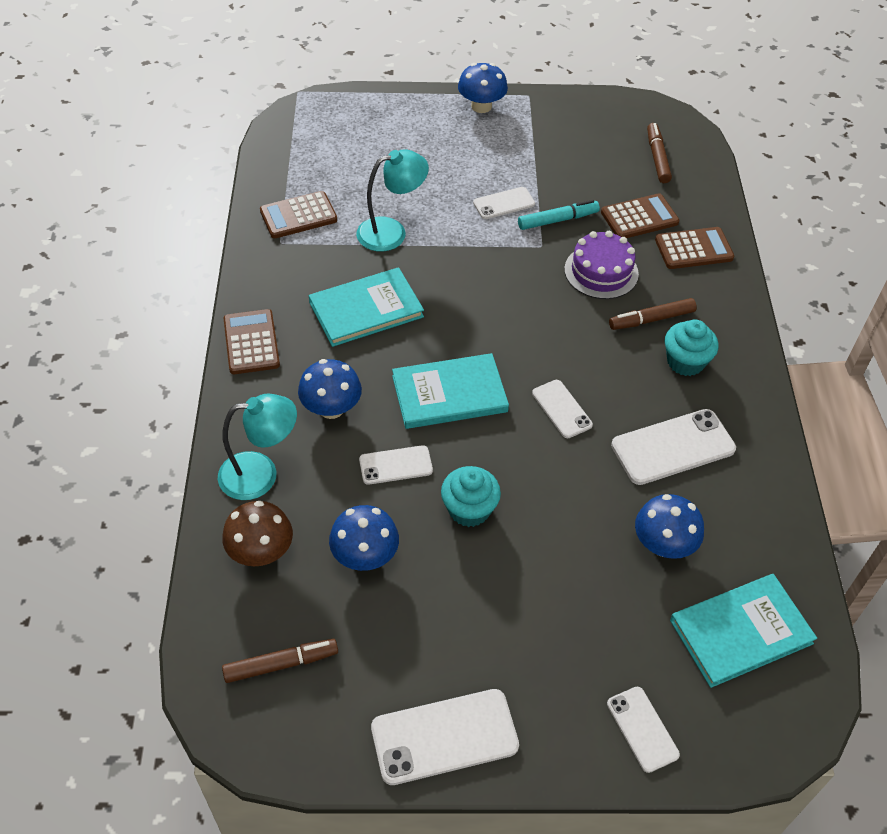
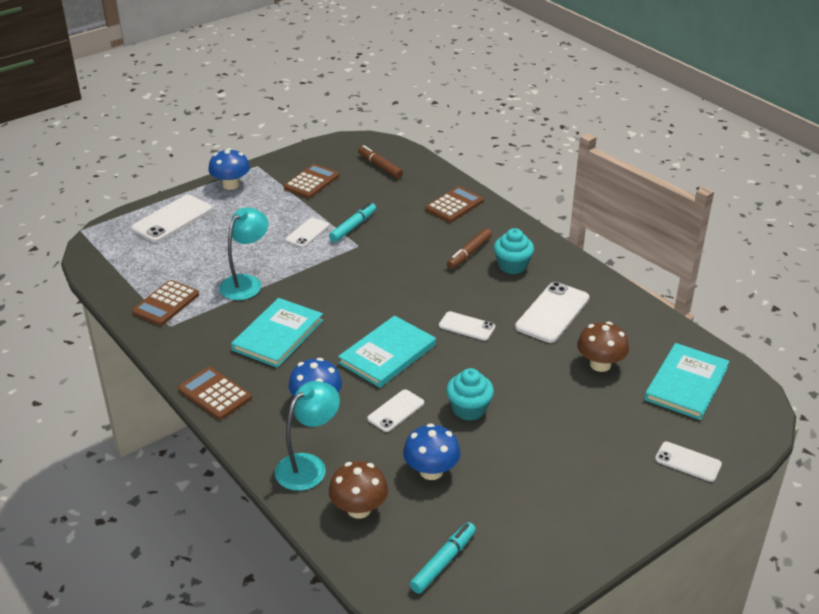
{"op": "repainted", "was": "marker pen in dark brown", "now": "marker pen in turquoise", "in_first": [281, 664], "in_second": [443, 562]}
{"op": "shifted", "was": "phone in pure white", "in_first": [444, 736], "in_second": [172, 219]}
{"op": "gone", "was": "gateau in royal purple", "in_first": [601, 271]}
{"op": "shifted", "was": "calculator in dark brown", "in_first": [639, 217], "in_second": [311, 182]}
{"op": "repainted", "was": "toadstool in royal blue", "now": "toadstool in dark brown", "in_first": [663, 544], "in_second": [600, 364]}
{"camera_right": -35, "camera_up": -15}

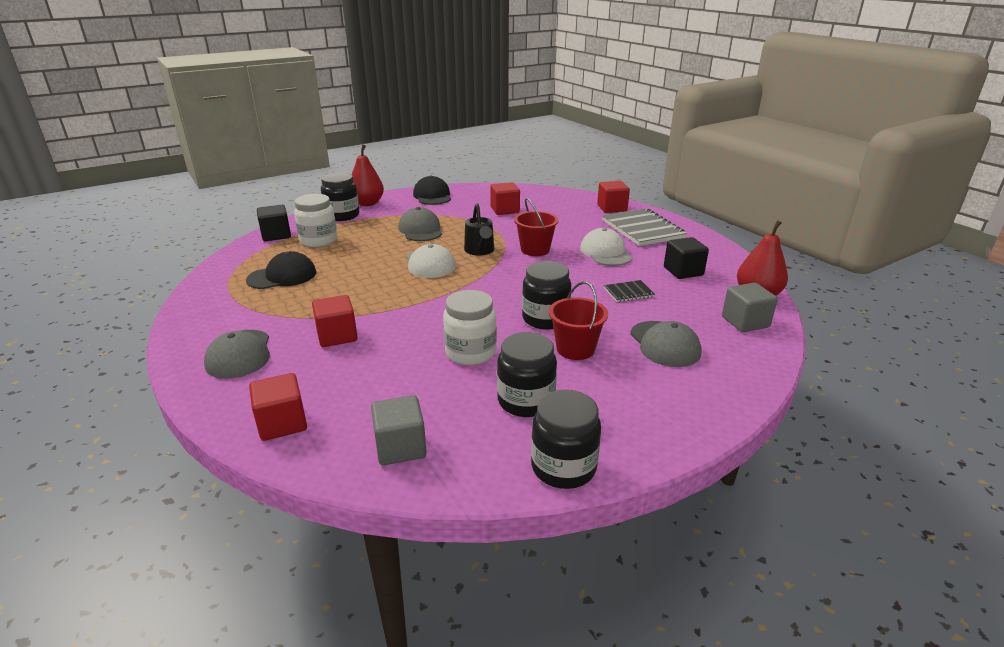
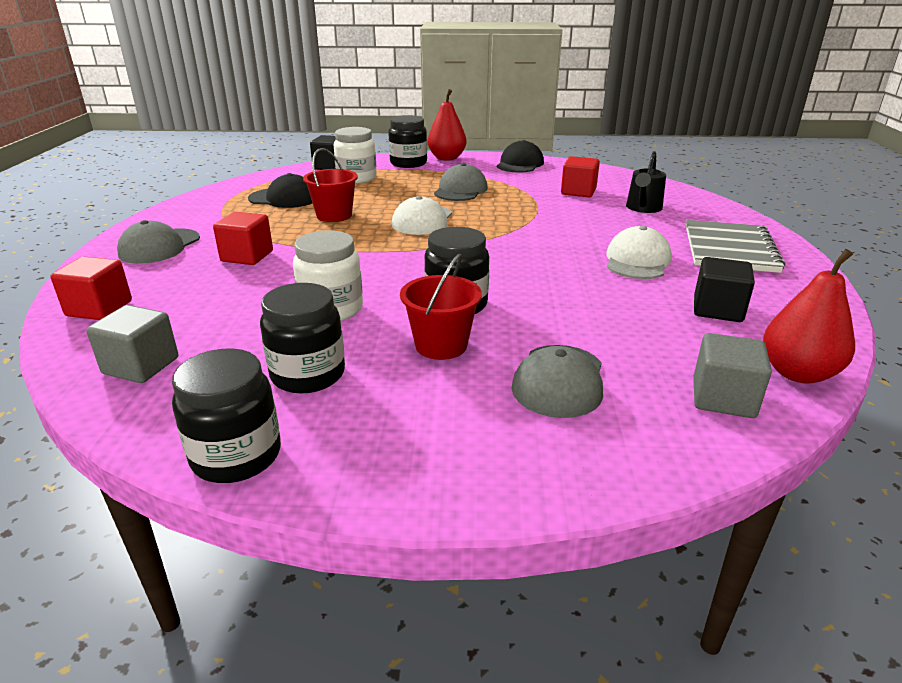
{"op": "shifted", "was": "watering pot in ebony", "in_first": [480, 251], "in_second": [643, 208]}
{"op": "shifted", "was": "bucket in red", "in_first": [535, 250], "in_second": [334, 215]}
{"op": "gone", "was": "solid cube in red", "in_first": [612, 208]}
{"op": "gone", "was": "exercise book in ebony", "in_first": [628, 292]}
{"camera_right": 35, "camera_up": 0}

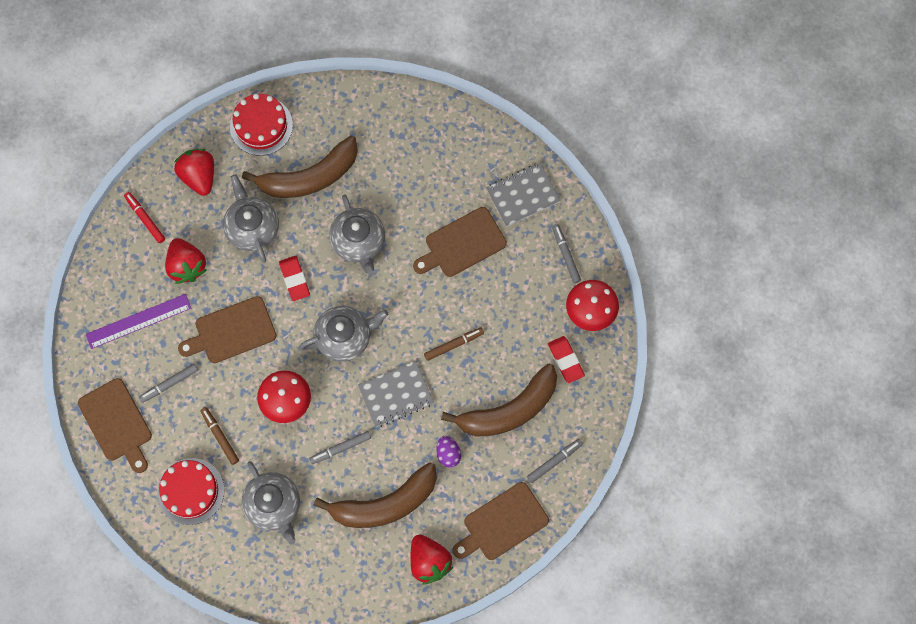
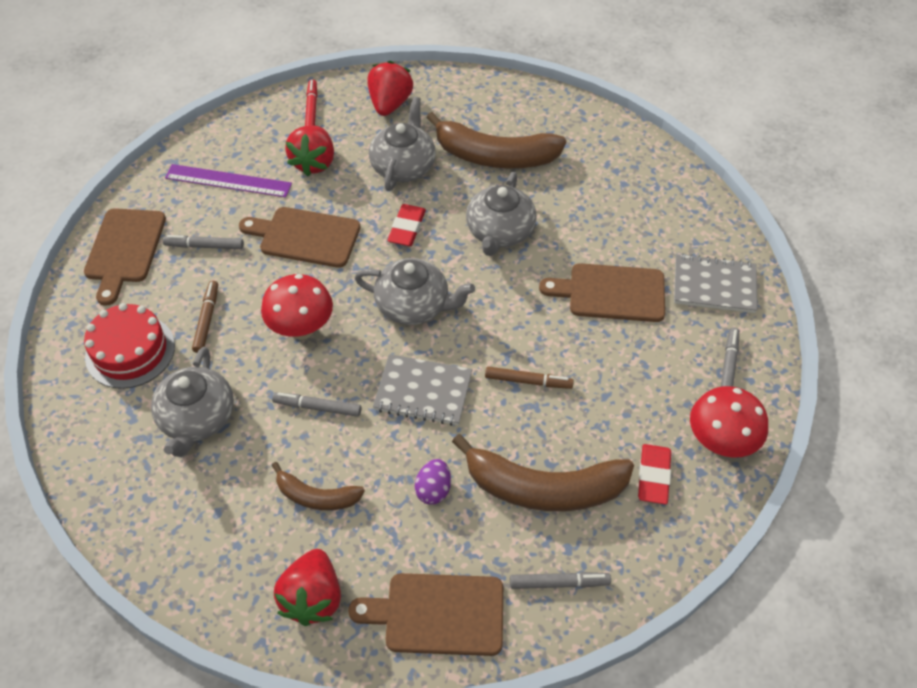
{"op": "gone", "was": "gateau in red", "in_first": [261, 126]}
{"op": "scaled", "was": "banana fruit in dark brown", "in_first": [384, 504], "in_second": [316, 496], "ratio": 0.54}
{"camera_right": 35, "camera_up": -20}

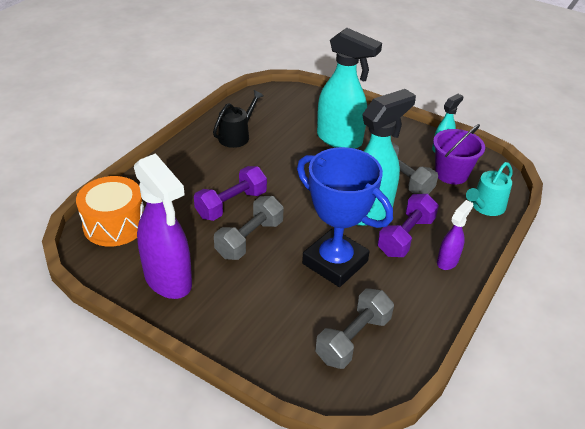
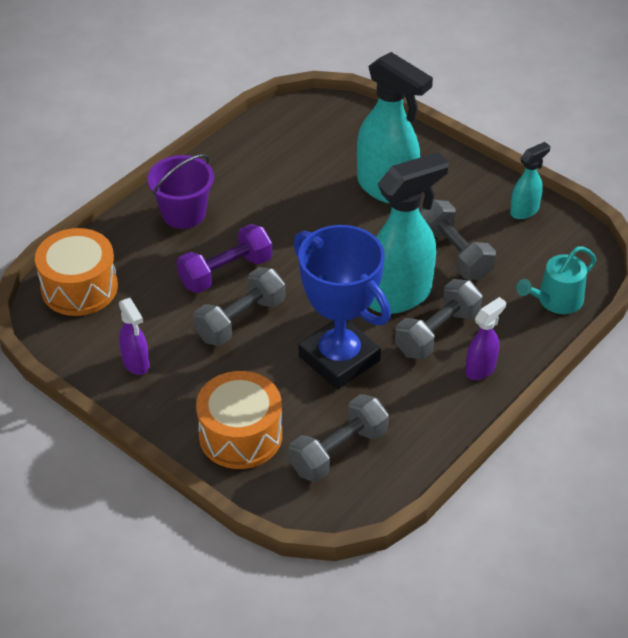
{"op": "scaled", "was": "spray cleaner in royal purple", "in_first": [168, 280], "in_second": [136, 364], "ratio": 0.5}
{"op": "gone", "was": "watering pot in ebony", "in_first": [236, 136]}
{"op": "repainted", "was": "free weight in royal purple", "now": "free weight in grey", "in_first": [405, 236], "in_second": [437, 333]}
{"op": "shifted", "was": "bucket in royal purple", "in_first": [451, 174], "in_second": [184, 213]}
{"op": "new", "now": "toy drum in orange-coloured", "in_second": [240, 435]}
{"camera_right": 10, "camera_up": 5}

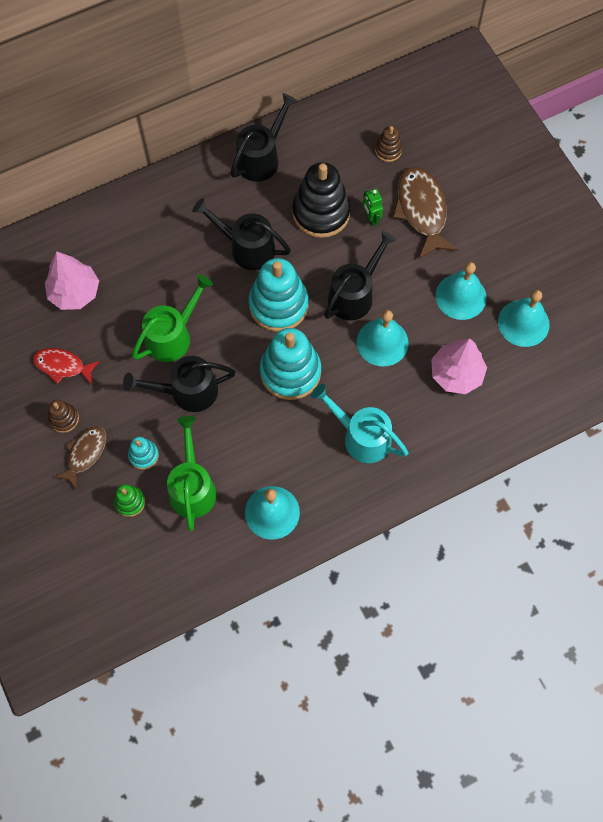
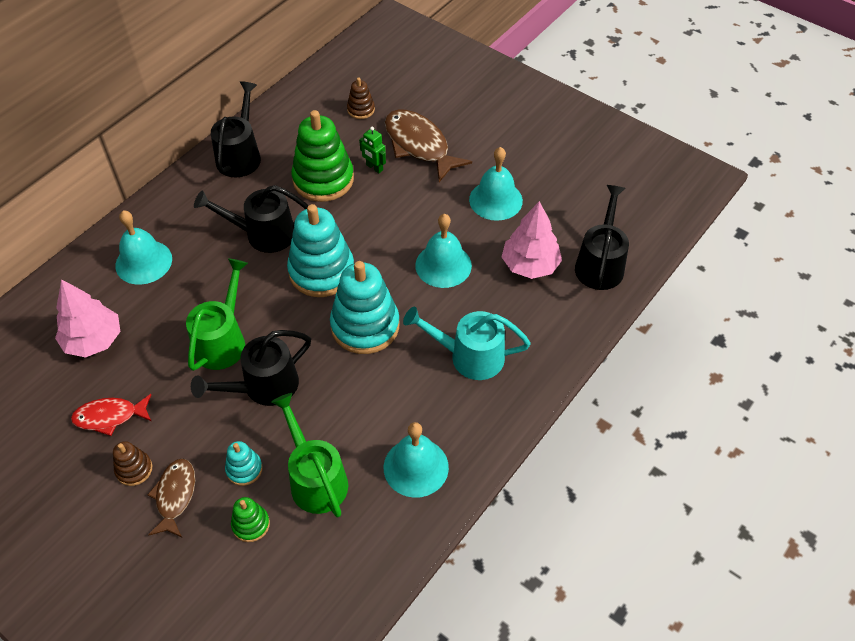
{"op": "repainted", "was": "stacking rings in ebony", "now": "stacking rings in green", "in_first": [321, 213], "in_second": [323, 179]}
{"op": "shifted", "was": "watering pot in ebony", "in_first": [355, 294], "in_second": [600, 263]}
{"op": "shifted", "was": "hand bell in turquoise", "in_first": [523, 323], "in_second": [143, 262]}
{"camera_right": -25, "camera_up": -15}

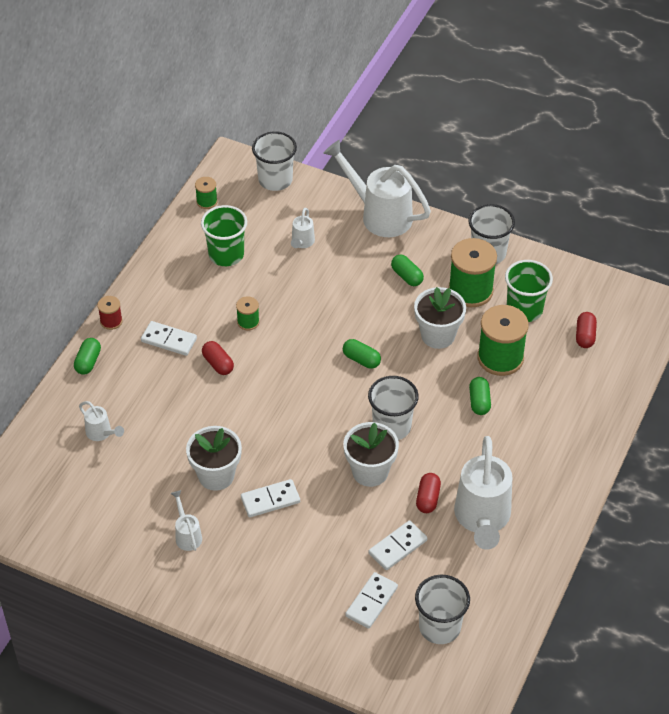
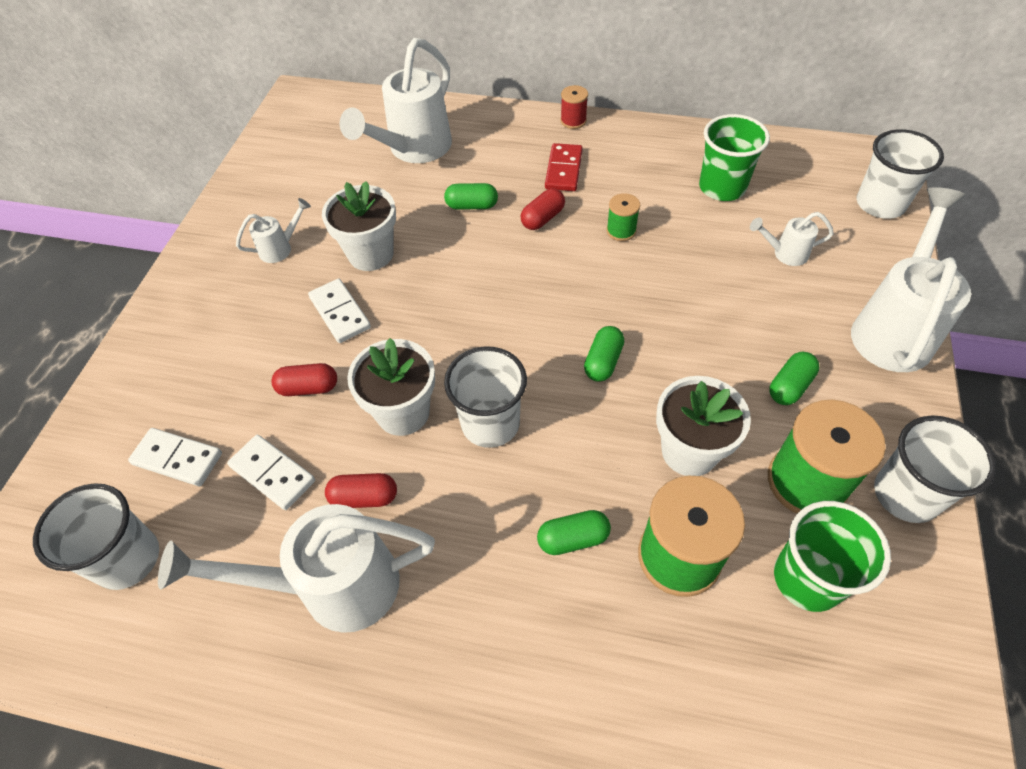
{"op": "shifted", "was": "pill shape in green", "in_first": [88, 362], "in_second": [472, 206]}
{"op": "scaled", "was": "watering pot in pure white", "in_first": [101, 433], "in_second": [413, 150], "ratio": 2.16}
{"op": "repainted", "was": "domino in pure white", "now": "domino in red", "in_first": [169, 340], "in_second": [563, 170]}
{"op": "gone", "was": "bobbin in green", "in_first": [207, 201]}
{"op": "shifted", "was": "pill shape in red", "in_first": [585, 336], "in_second": [308, 388]}
{"camera_right": 80, "camera_up": 5}

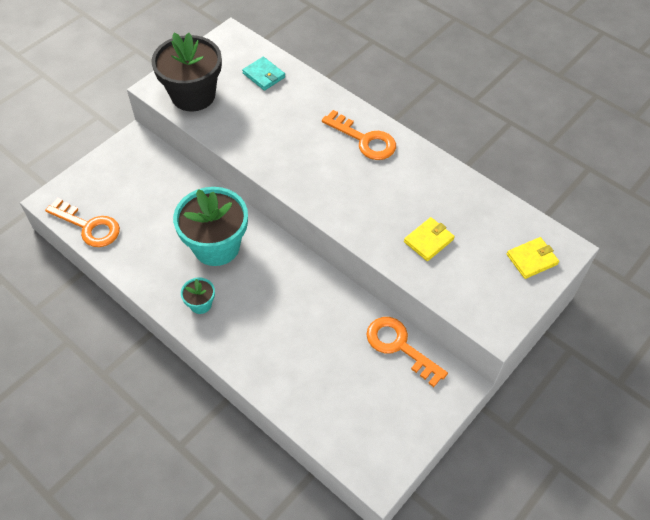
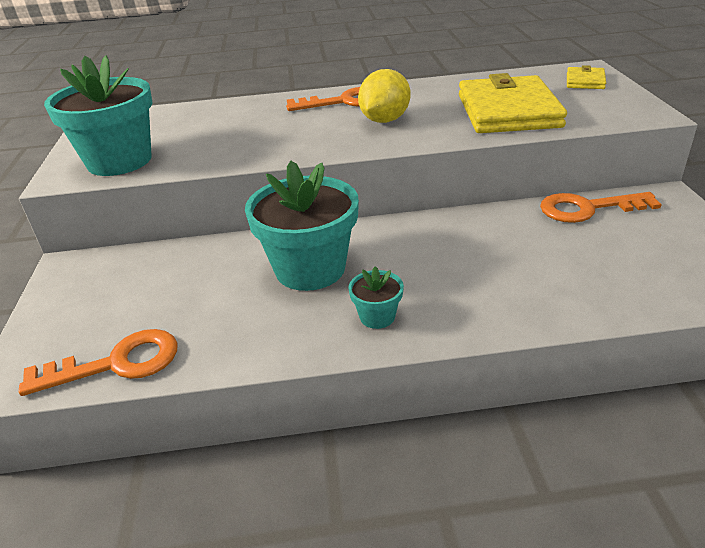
{"op": "repainted", "was": "plant pot in ebony", "now": "plant pot in turquoise", "in_first": [193, 95], "in_second": [119, 161]}
{"op": "gone", "was": "wallet in turquoise", "in_first": [264, 75]}
{"op": "scaled", "was": "wallet in yellow", "in_first": [428, 240], "in_second": [508, 111], "ratio": 2.17}
{"op": "new", "now": "lemon in yellow", "in_second": [385, 120]}
{"camera_right": -45, "camera_up": -20}

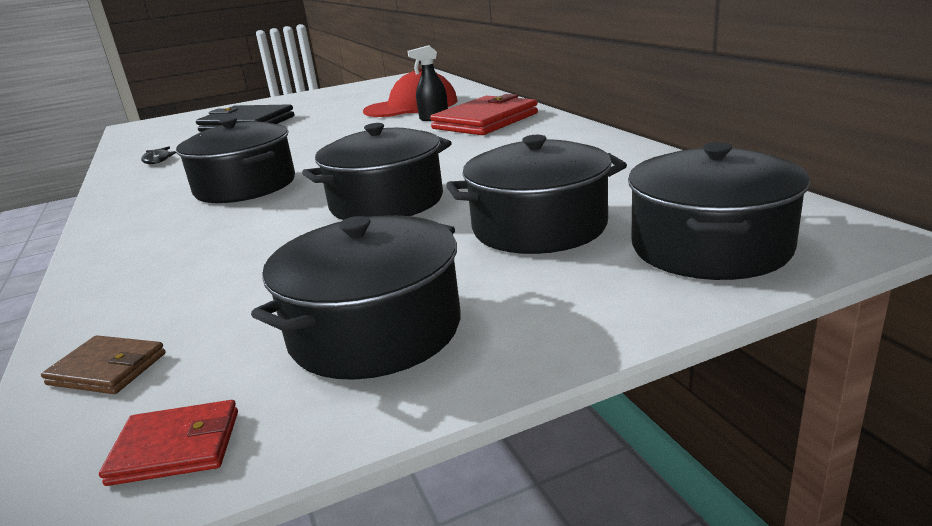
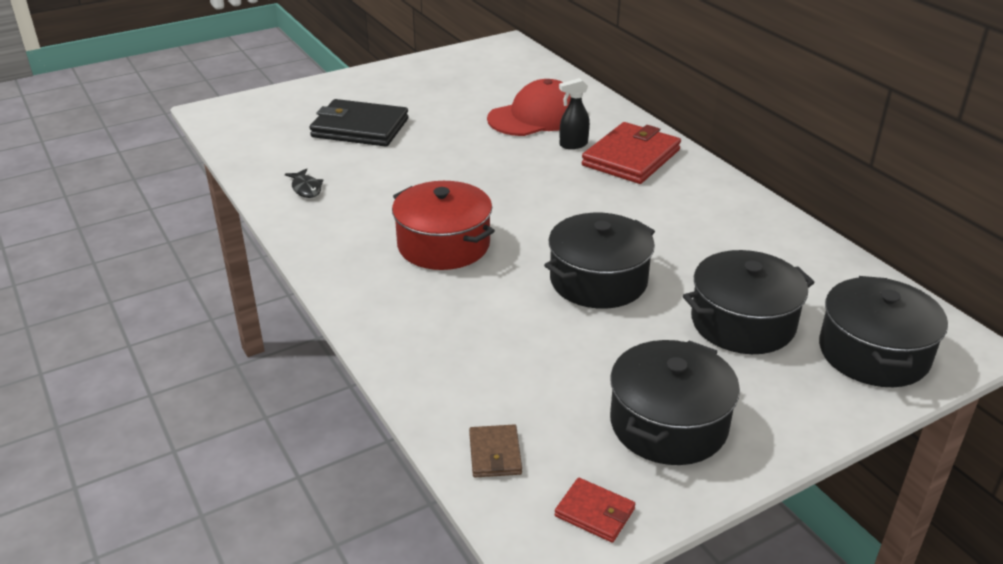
{"op": "rotated", "was": "wallet in dark brown", "in_first": [108, 369], "in_second": [495, 454], "clockwise": 75}
{"op": "rotated", "was": "wallet in red", "in_first": [176, 447], "in_second": [595, 512], "clockwise": 45}
{"op": "repainted", "was": "cooking pot in ebony", "now": "cooking pot in red", "in_first": [245, 186], "in_second": [443, 245]}
{"camera_right": -10, "camera_up": 10}

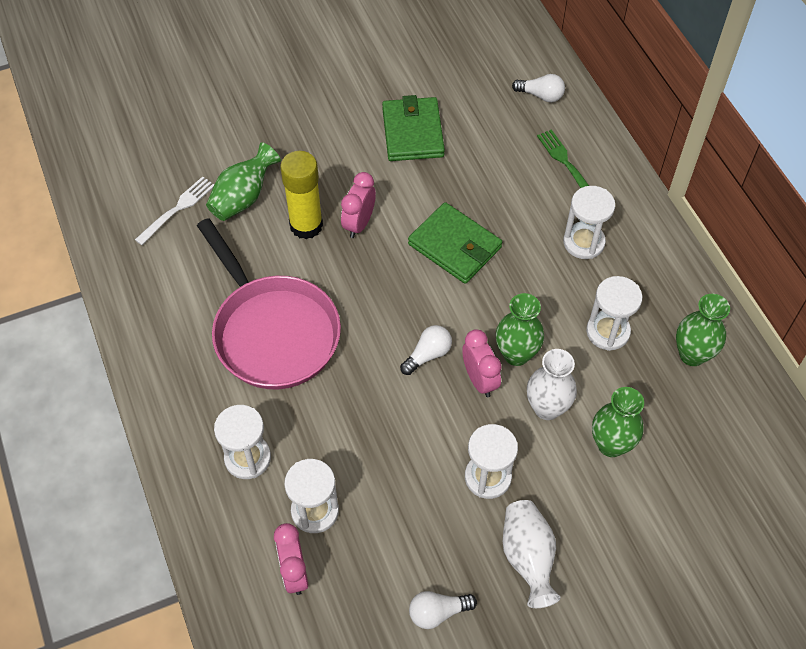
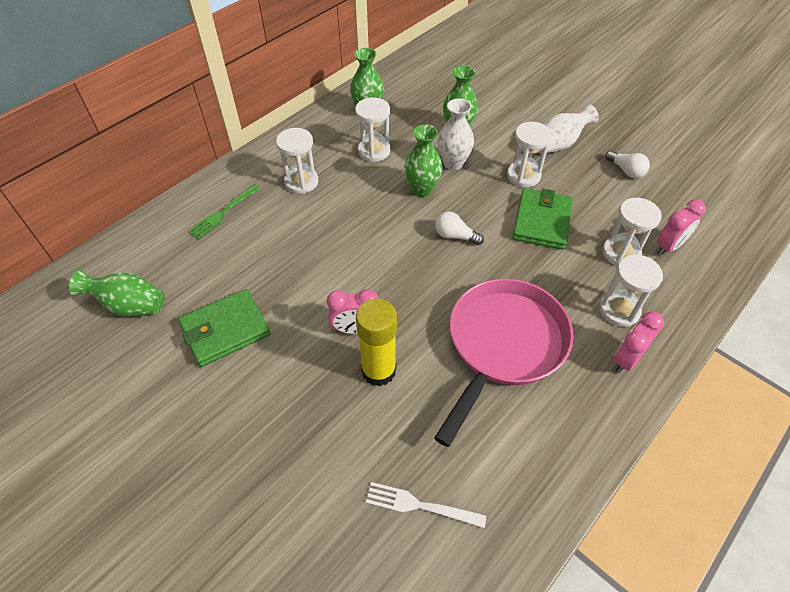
{"op": "shifted", "was": "tall vase in green", "in_first": [243, 197], "in_second": [129, 305]}
{"op": "shifted", "was": "wallet in green", "in_first": [454, 246], "in_second": [542, 221]}
{"op": "shifted", "was": "alarm clock in pink", "in_first": [479, 380], "in_second": [626, 359]}
{"op": "gone", "was": "lightbulb in pure white", "in_first": [540, 95]}
{"camera_right": -115, "camera_up": -5}

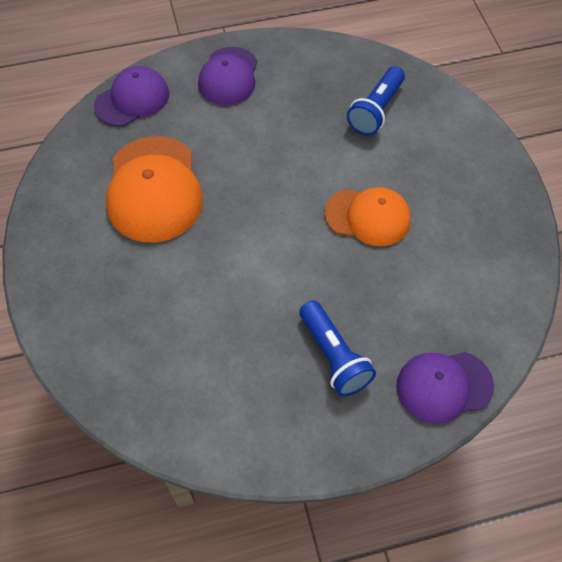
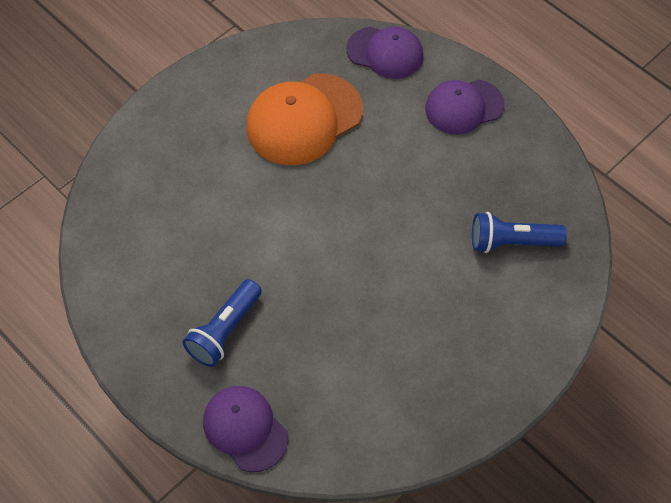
{"op": "gone", "was": "peaked cap in orange-coloured", "in_first": [368, 217]}
{"camera_right": 60, "camera_up": 0}

